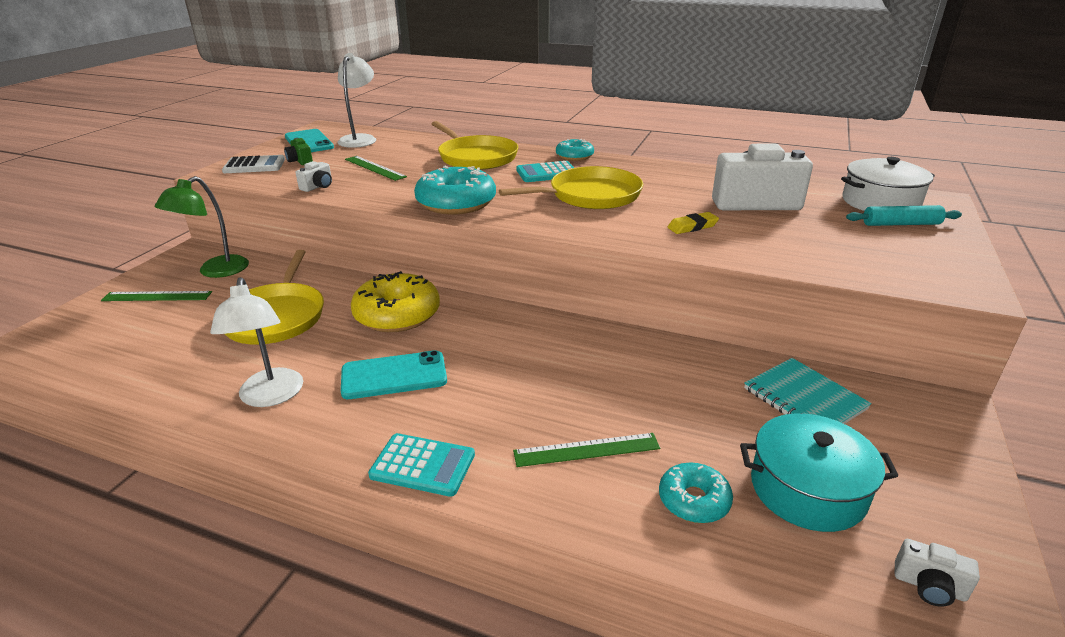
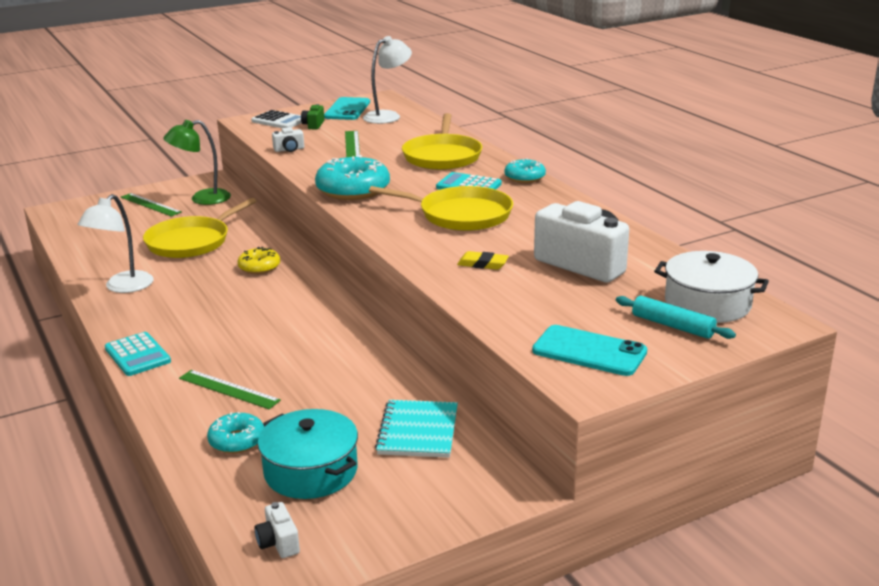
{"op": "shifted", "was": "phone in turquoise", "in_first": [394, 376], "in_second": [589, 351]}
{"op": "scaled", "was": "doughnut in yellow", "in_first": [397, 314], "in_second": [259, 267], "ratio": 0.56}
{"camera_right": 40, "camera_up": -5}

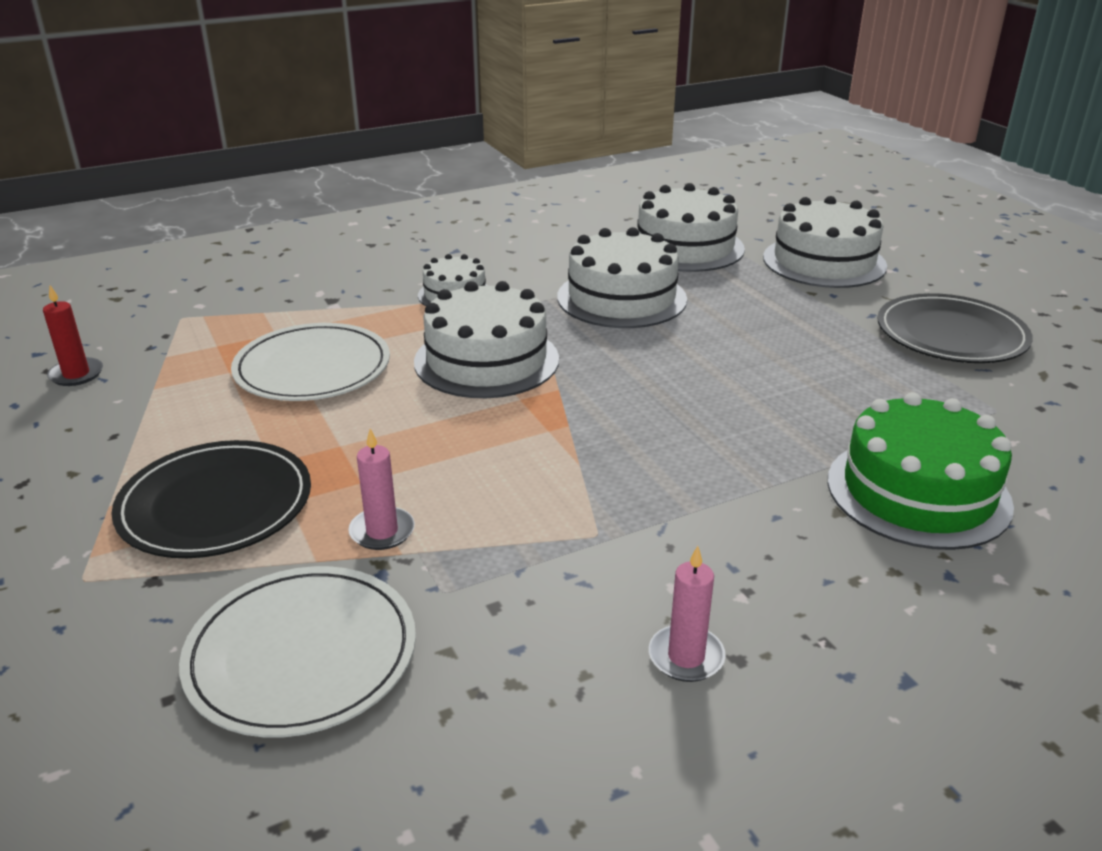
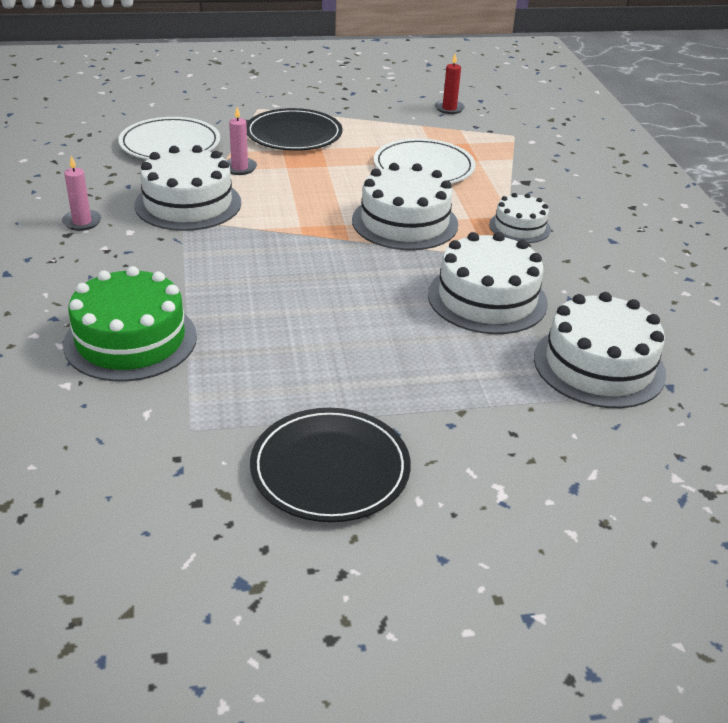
{"op": "shifted", "was": "gateau in pure white", "in_first": [824, 261], "in_second": [188, 204]}
{"camera_right": 105, "camera_up": 5}

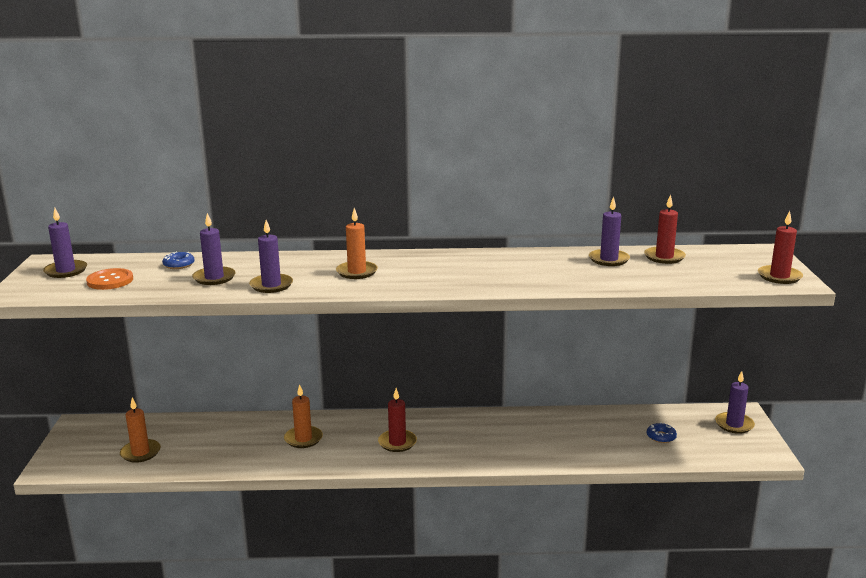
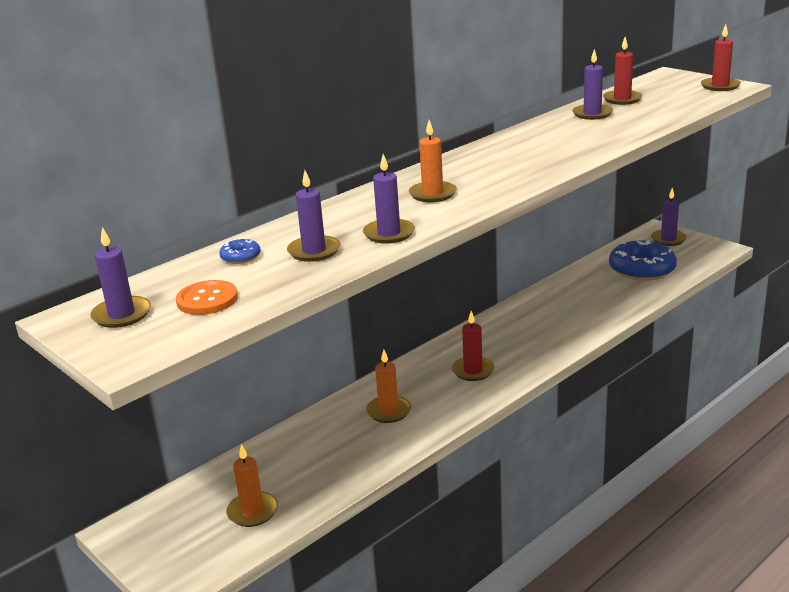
{"op": "scaled", "was": "doughnut in royal blue", "in_first": [661, 437], "in_second": [642, 269], "ratio": 2.36}
{"camera_right": -40, "camera_up": 5}

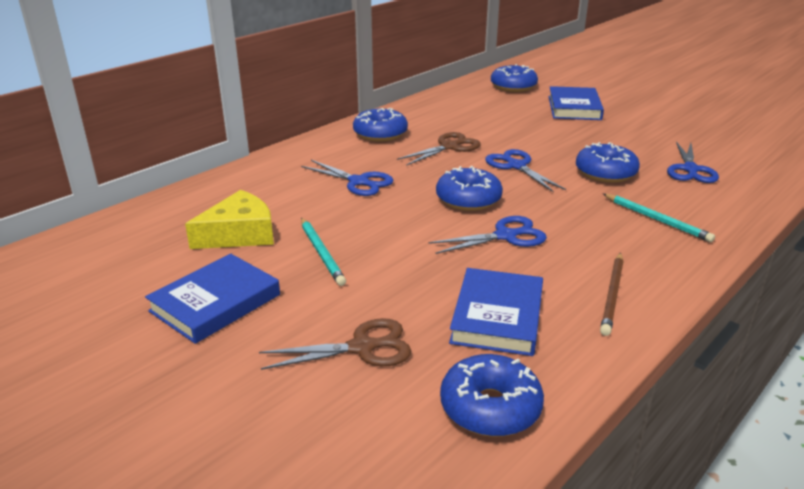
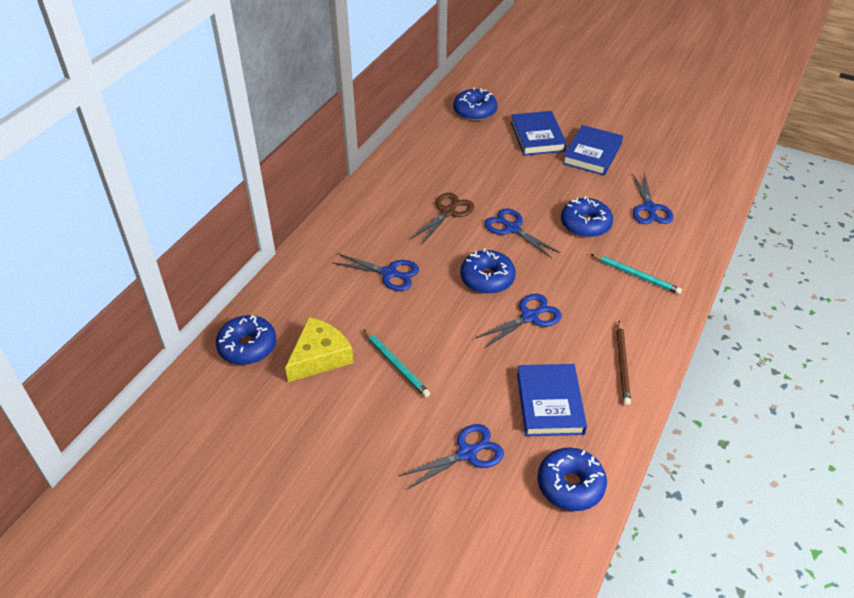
{"op": "shifted", "was": "book in royal blue", "in_first": [215, 303], "in_second": [592, 154]}
{"op": "repainted", "was": "pair of scissors in dark brown", "now": "pair of scissors in royal blue", "in_first": [362, 347], "in_second": [467, 453]}
{"op": "shifted", "was": "doughnut in royal blue", "in_first": [380, 134], "in_second": [247, 346]}
{"camera_right": -15, "camera_up": 15}

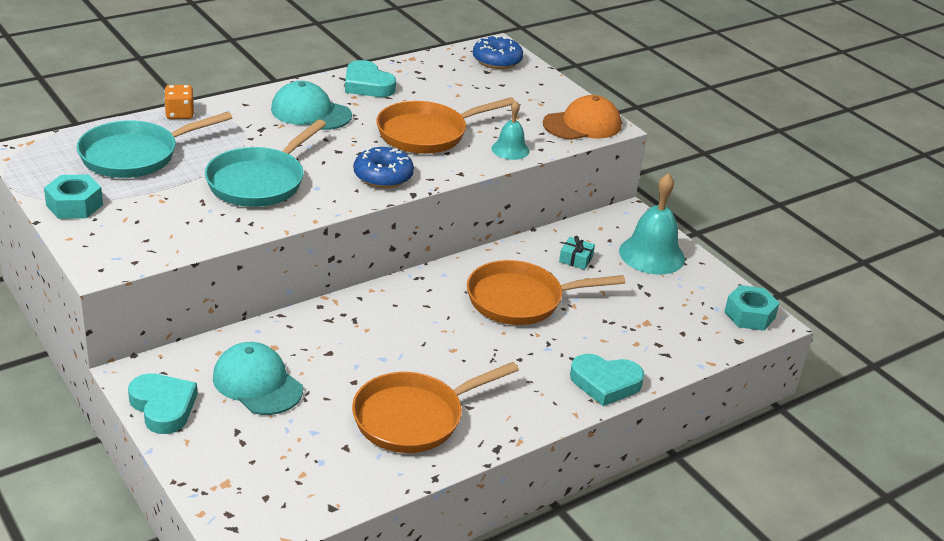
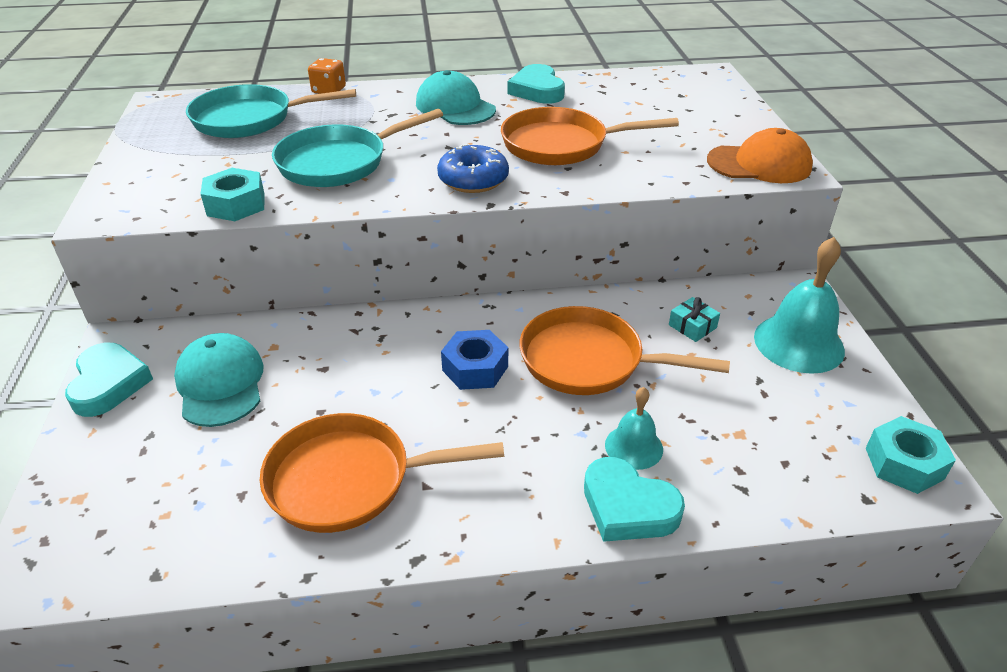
{"op": "shifted", "was": "nut in turquoise", "in_first": [74, 205], "in_second": [236, 204]}
{"op": "gone", "was": "doughnut in royal blue", "in_first": [497, 60]}
{"op": "shifted", "was": "hand bell in turquoise", "in_first": [510, 149], "in_second": [634, 447]}
{"op": "new", "now": "nut in royal blue", "in_second": [475, 368]}
{"camera_right": 30, "camera_up": 5}

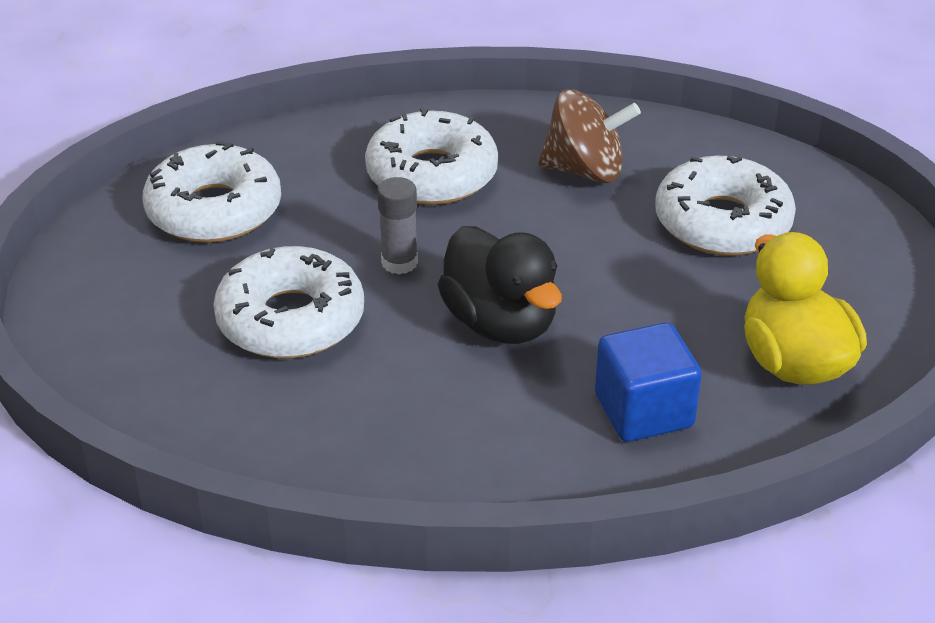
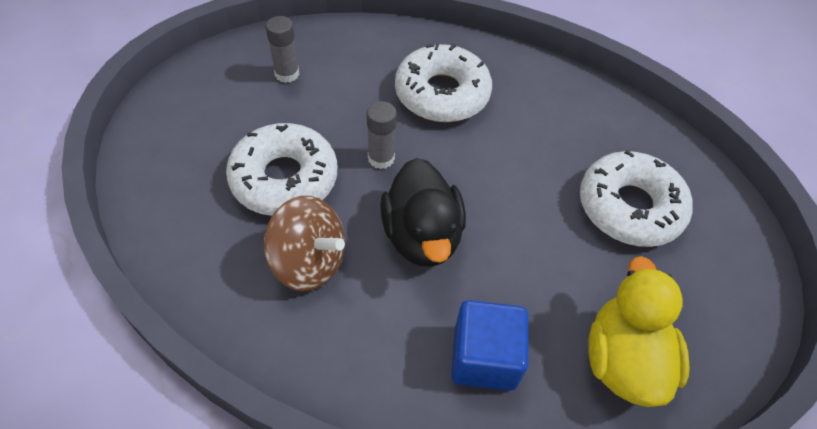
{"op": "swapped", "was": "doughnut in pure white", "now": "glue stick in grey", "in_first": [214, 210], "in_second": [287, 74]}
{"op": "shifted", "was": "whirligig in dark brown", "in_first": [585, 171], "in_second": [309, 262]}
{"camera_right": 20, "camera_up": 15}

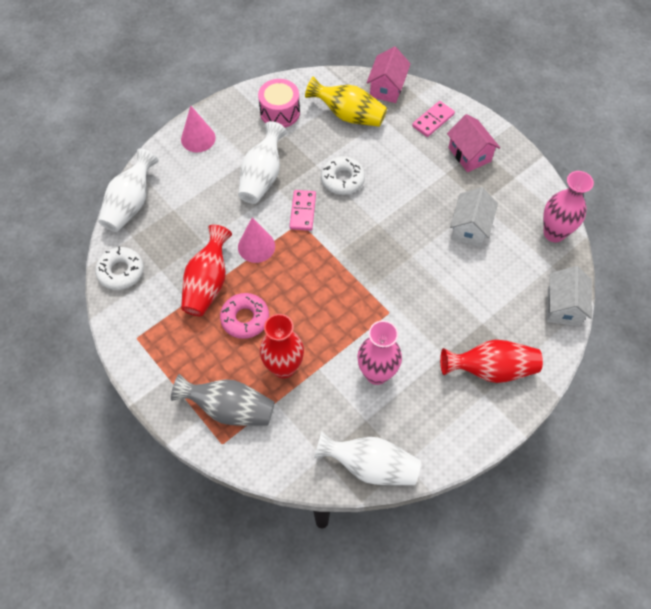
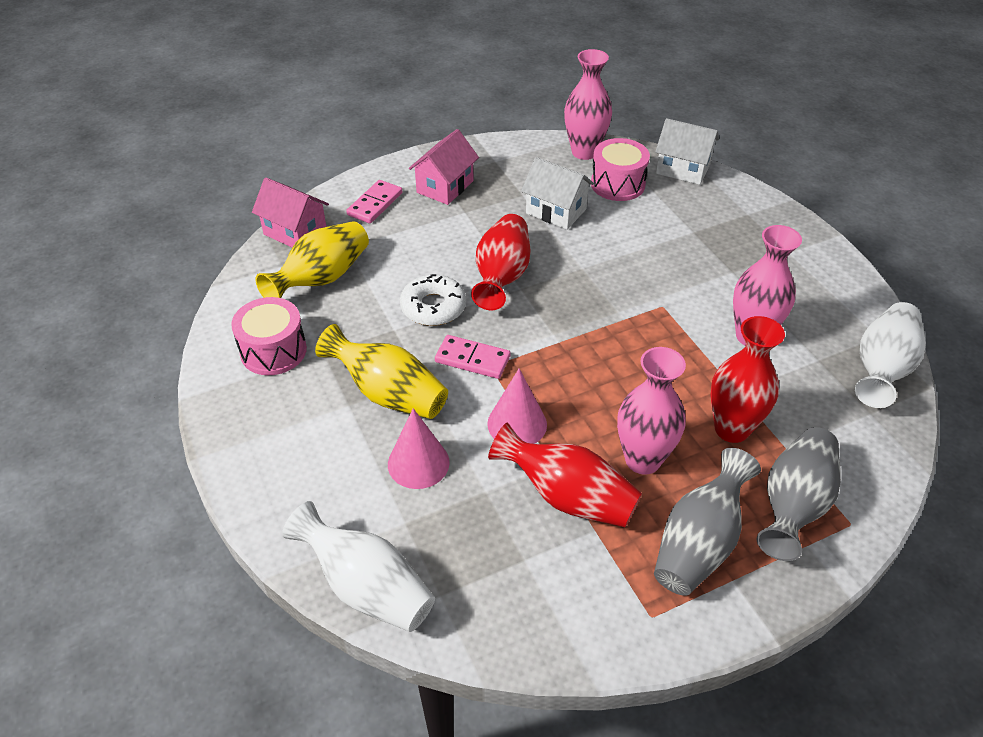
{"op": "gone", "was": "doughnut in pure white", "in_first": [121, 272]}
{"op": "shifted", "was": "cone in pink", "in_first": [198, 138], "in_second": [418, 463]}
{"op": "swapped", "was": "doughnut in pink", "now": "tall vase in pink", "in_first": [245, 318], "in_second": [643, 460]}
{"op": "repainted", "was": "tall vase in pure white", "now": "tall vase in yellow", "in_first": [262, 176], "in_second": [388, 393]}
{"op": "rotated", "was": "domino in pink", "in_first": [433, 120], "in_second": [375, 204], "clockwise": 60}
{"op": "shifted", "was": "tall vase in red", "in_first": [490, 369], "in_second": [502, 277]}
{"op": "rotated", "was": "house in pink", "in_first": [469, 154], "in_second": [445, 187], "clockwise": -45}
{"op": "new", "now": "toy drum in pink", "in_second": [617, 184]}
{"op": "new", "now": "tall vase in grey", "in_second": [699, 543]}
{"camera_right": -75, "camera_up": -15}

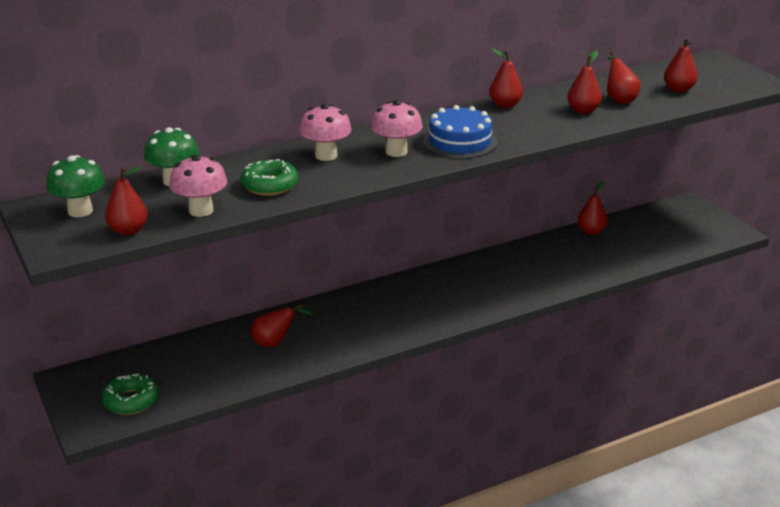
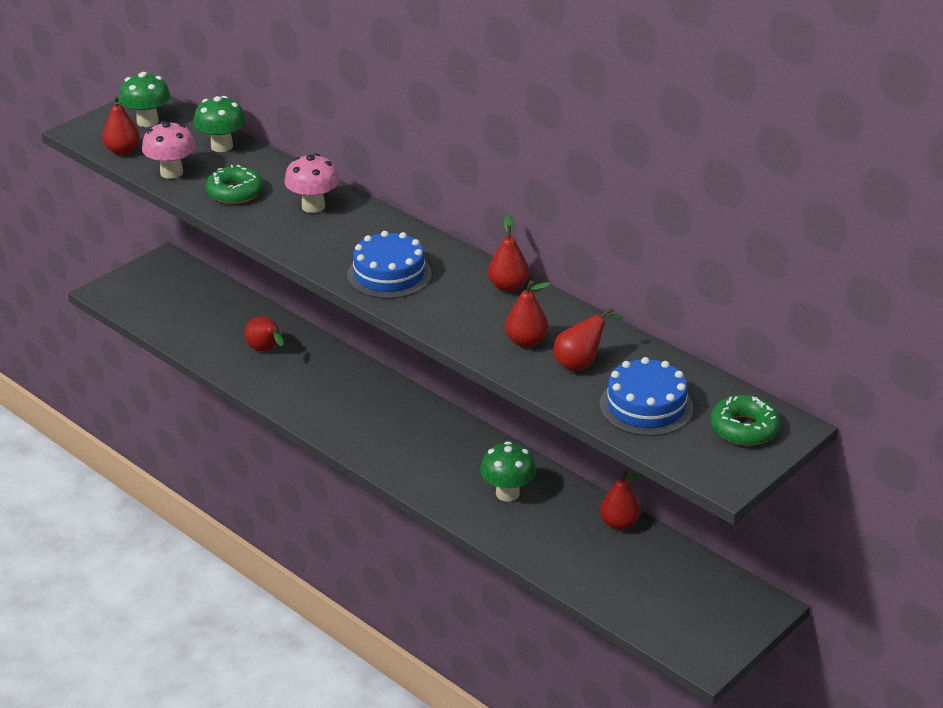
{"op": "shifted", "was": "doughnut in green", "in_first": [131, 401], "in_second": [744, 428]}
{"op": "gone", "was": "toadstool in pink", "in_first": [396, 152]}
{"op": "swapped", "was": "pear fruit in red", "now": "gateau in royal blue", "in_first": [678, 89], "in_second": [646, 406]}
{"op": "new", "now": "toadstool in green", "in_second": [507, 493]}
{"camera_right": 70, "camera_up": 5}

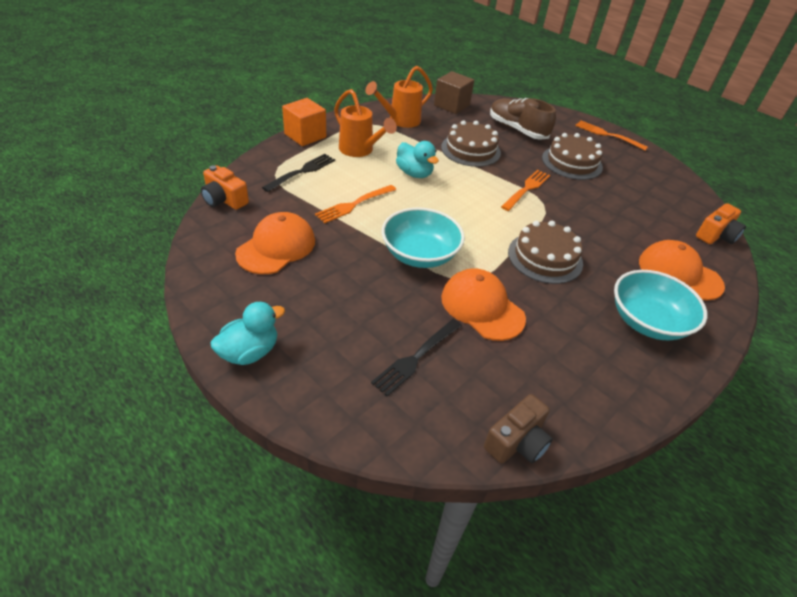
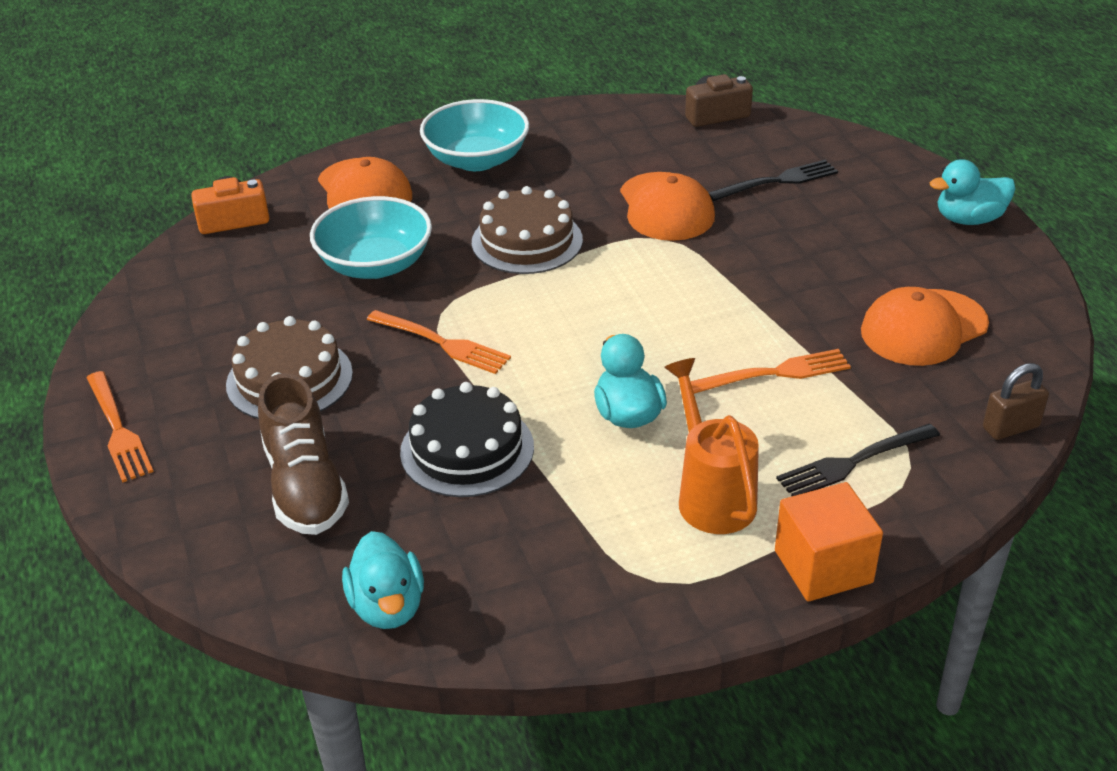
{"op": "swapped", "was": "camera in orange-coloured", "now": "padlock in dark brown", "in_first": [224, 199], "in_second": [1010, 427]}
{"op": "gone", "was": "watering pot in orange-coloured", "in_first": [400, 121]}
{"op": "shifted", "was": "deep dish in turquoise", "in_first": [420, 254], "in_second": [375, 264]}
{"op": "swapped", "was": "solid cube in dark brown", "now": "toy duck in turquoise", "in_first": [451, 105], "in_second": [388, 606]}
{"op": "repainted", "was": "gateau in dark brown", "now": "gateau in ebony", "in_first": [470, 150], "in_second": [467, 449]}
{"op": "rotated", "was": "fork in orange-coloured", "in_first": [526, 189], "in_second": [442, 343], "clockwise": -120}
{"camera_right": -150, "camera_up": -5}

